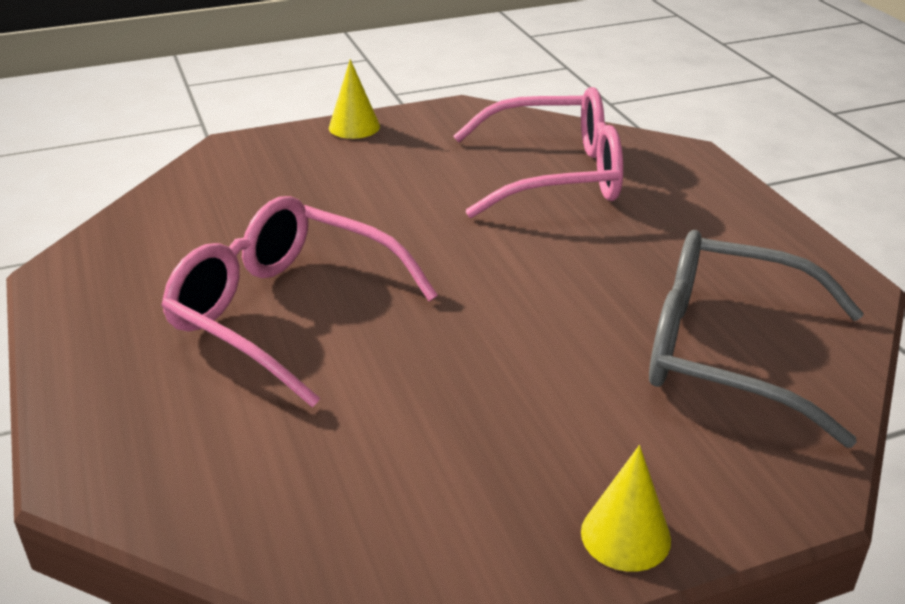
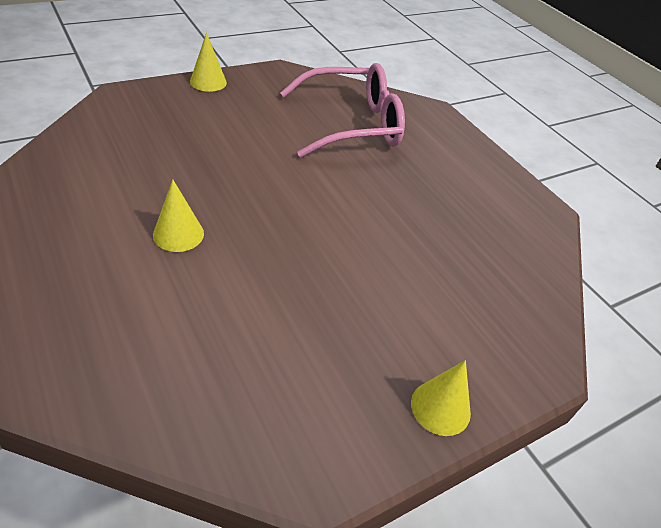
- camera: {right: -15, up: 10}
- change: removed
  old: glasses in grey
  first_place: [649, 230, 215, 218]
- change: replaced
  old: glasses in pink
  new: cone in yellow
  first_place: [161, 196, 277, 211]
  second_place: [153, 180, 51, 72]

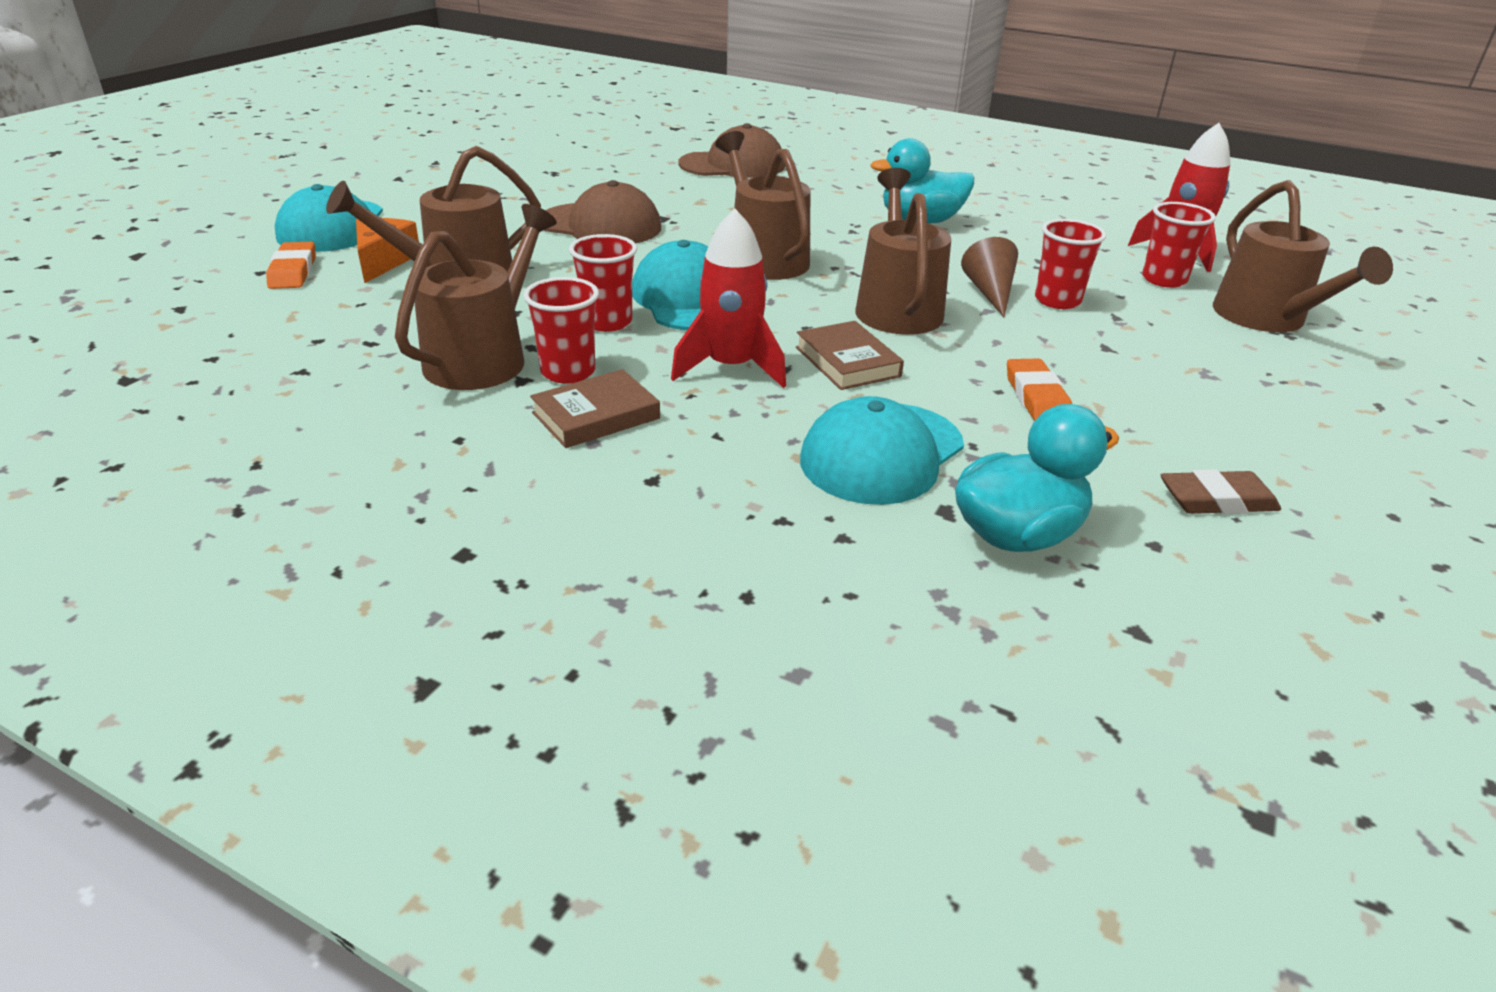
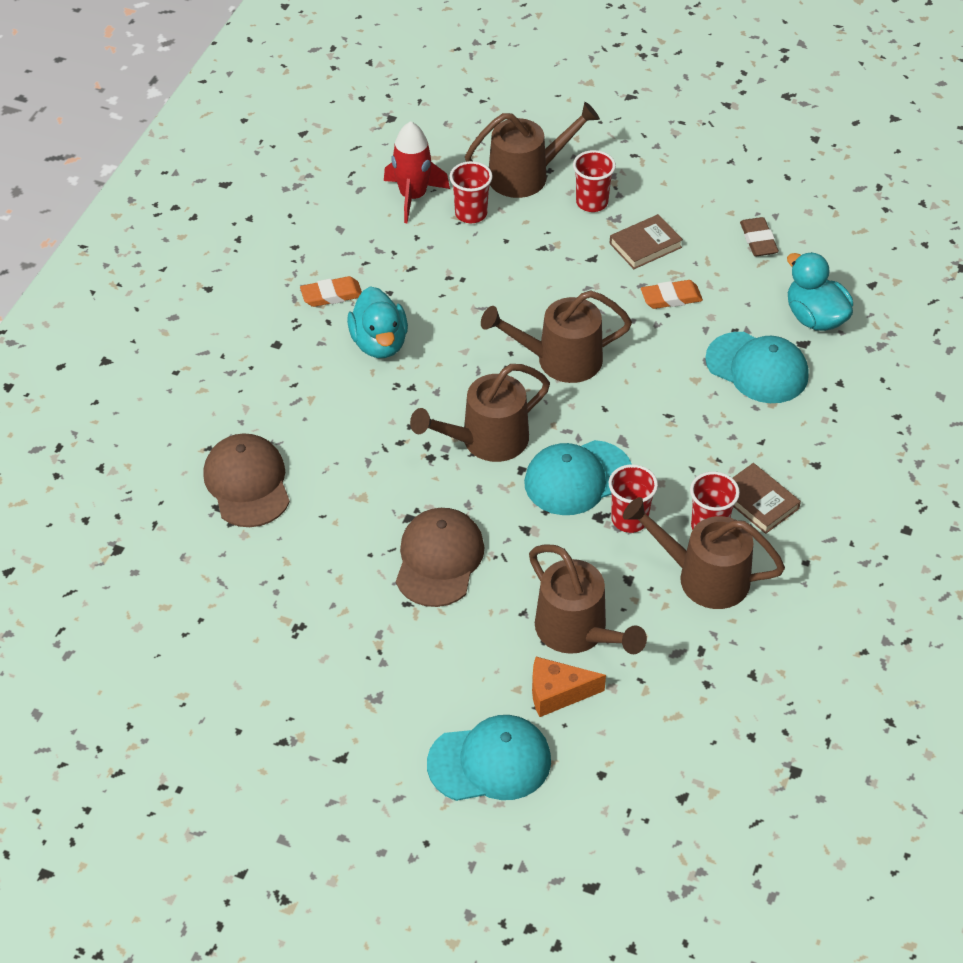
- camera: {right: -95, up: 15}
- change: removed
  old: rocket in red
  first_place: [671, 209, 115, 179]
- change: removed
  old: cone in brown
  first_place: [961, 237, 57, 80]
- change: moved
  old: eraser in orange
  first_place: [266, 242, 50, 47]
  second_place: [300, 276, 62, 31]
- change: moved
  old: book in brown
  first_place: [796, 321, 108, 69]
  second_place: [609, 214, 74, 55]
- change: moved
  old: cup in red
  first_place: [1035, 219, 71, 90]
  second_place: [573, 150, 43, 62]

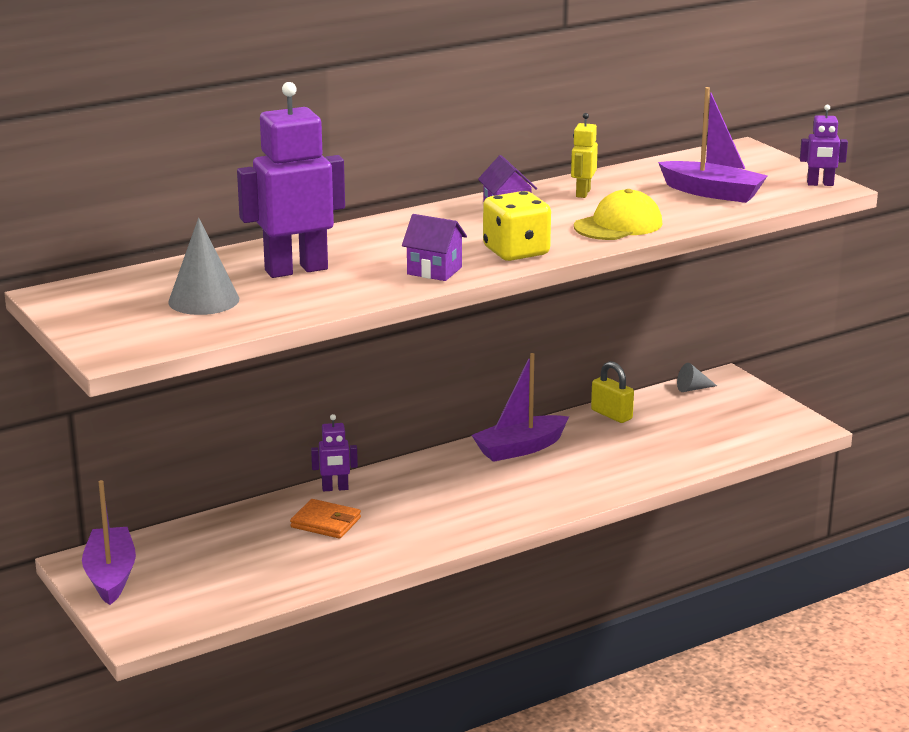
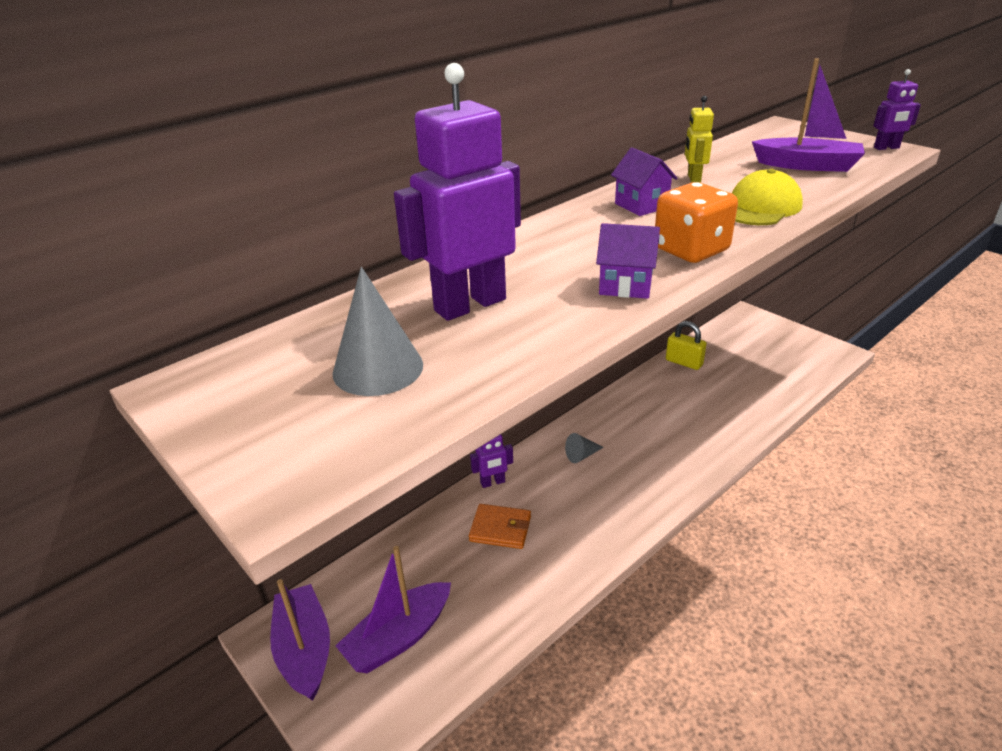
- camera: {right: -10, up: 10}
- change: moved
  old: boat in purple
  first_place: [471, 353, 98, 109]
  second_place: [335, 546, 116, 127]
- change: moved
  old: cone in grey
  first_place: [677, 363, 40, 29]
  second_place: [565, 433, 39, 30]
- change: recoloured
  old: dice in yellow
  new: dice in orange
  first_place: [483, 191, 68, 70]
  second_place: [655, 182, 83, 81]

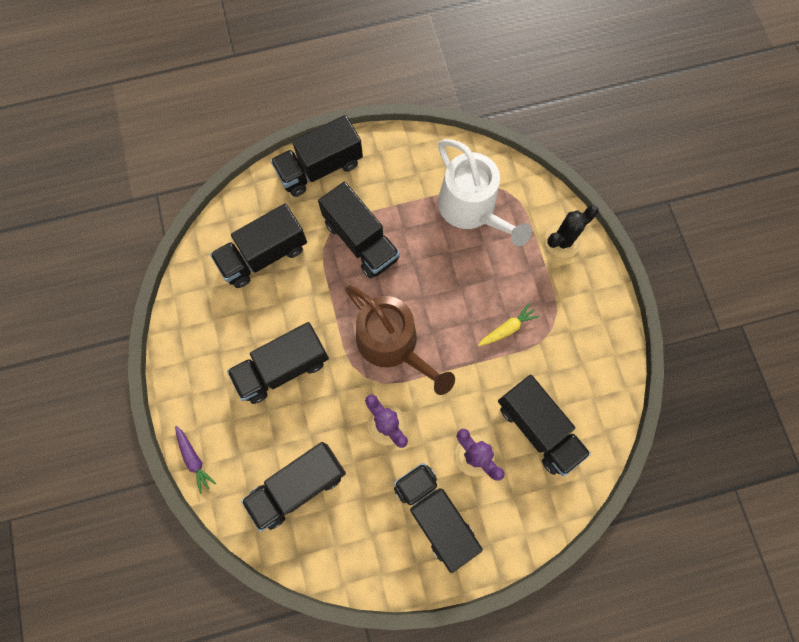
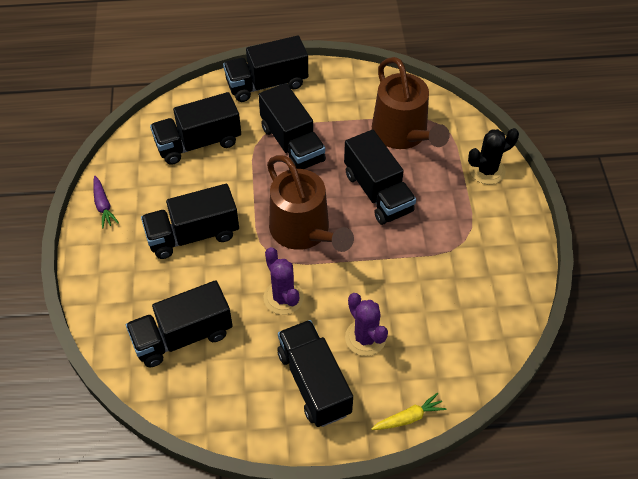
- camera: {right: 10, up: -20}
- change: moved
  old: carrot in purple
  first_place: [175, 426, 42, 68]
  second_place: [93, 176, 26, 52]
- change: moved
  old: carrot in yellow
  first_place: [478, 303, 62, 43]
  second_place: [371, 393, 76, 37]
- change: moved
  old: truck in black
  first_place: [498, 375, 93, 101]
  second_place: [344, 130, 72, 95]
- change: recoloured
  old: watering can in white
  new: watering can in brown
  first_place: [438, 139, 94, 107]
  second_place: [372, 57, 78, 92]

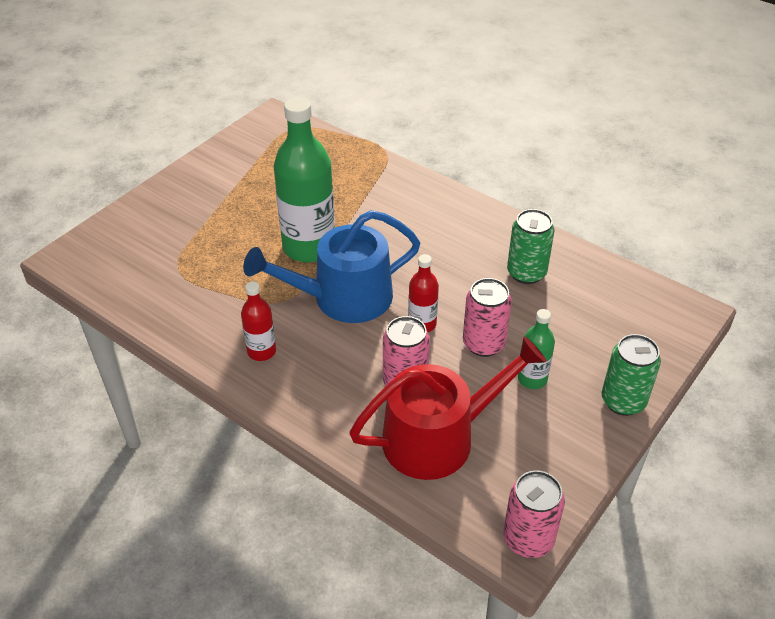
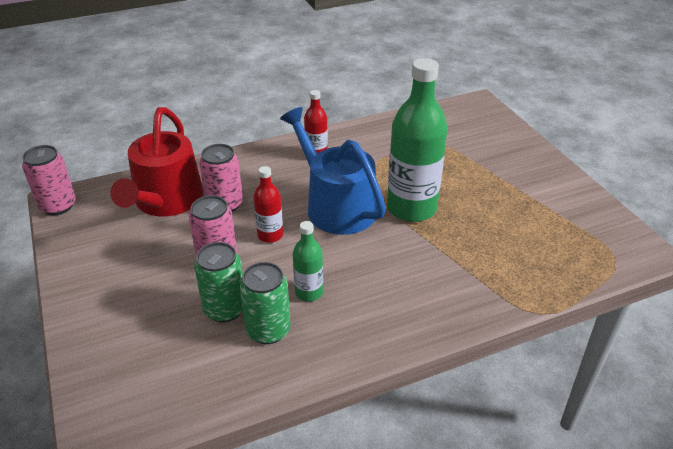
- camera: {right: 120, up: -5}
- change: moved
  old: bottle in green
  first_place: [518, 309, 37, 80]
  second_place: [293, 221, 30, 81]
- change: moved
  old: can in green
  first_place: [602, 334, 59, 82]
  second_place: [194, 242, 49, 80]
- change: turned
  old: watering can in blue
  first_place: [243, 210, 178, 113]
  second_place: [280, 107, 106, 128]
  degrees: -45

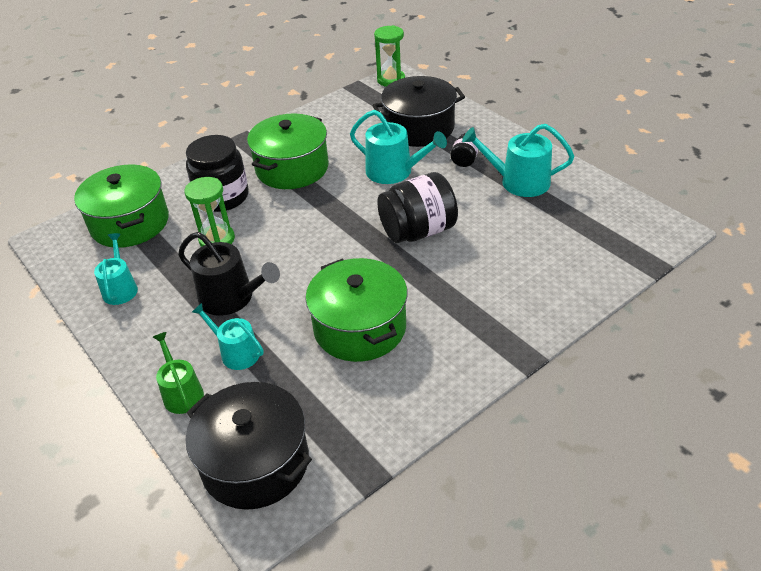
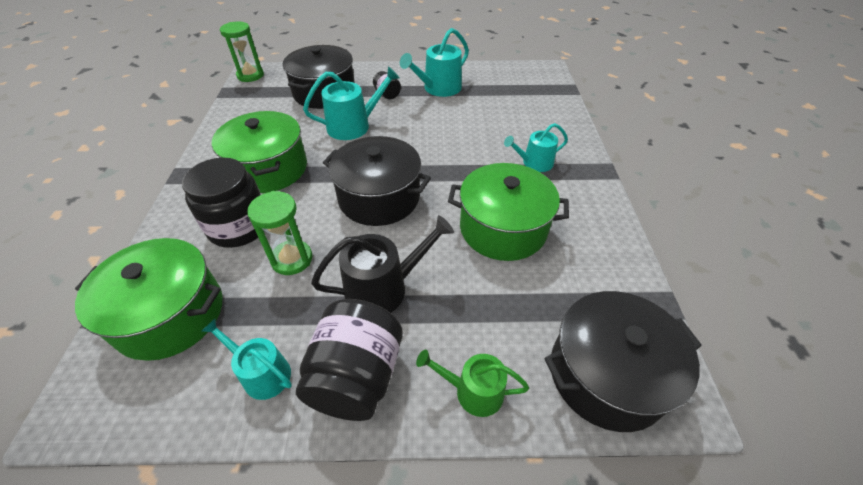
- camera: {right: -55, up: 5}
- change: added
  new: pot in black
  second_place: [323, 136, 108, 90]
- change: moved
  old: watering can in turquoise
  first_place: [192, 303, 72, 67]
  second_place: [504, 123, 64, 49]
- change: moved
  old: jar in black
  first_place: [377, 172, 81, 71]
  second_place: [296, 299, 107, 122]

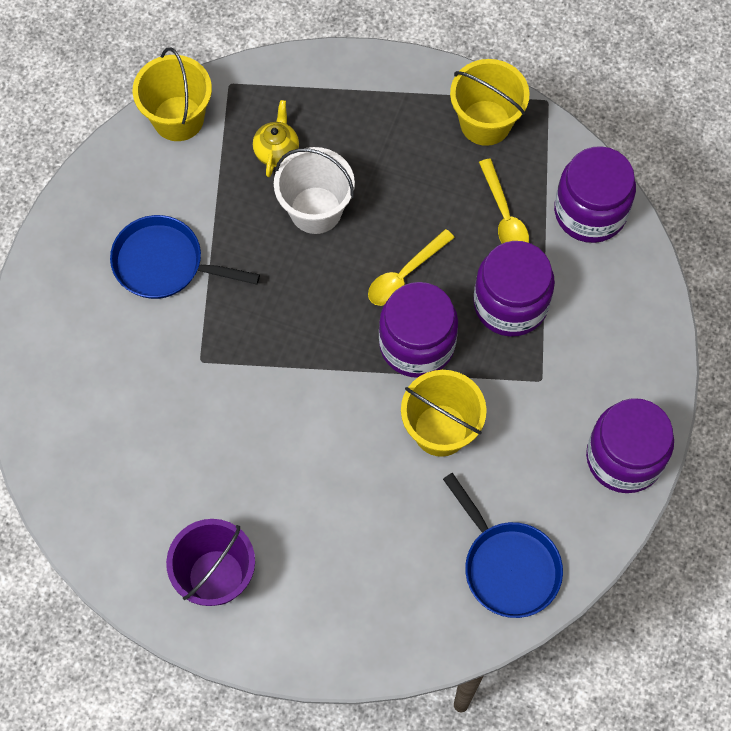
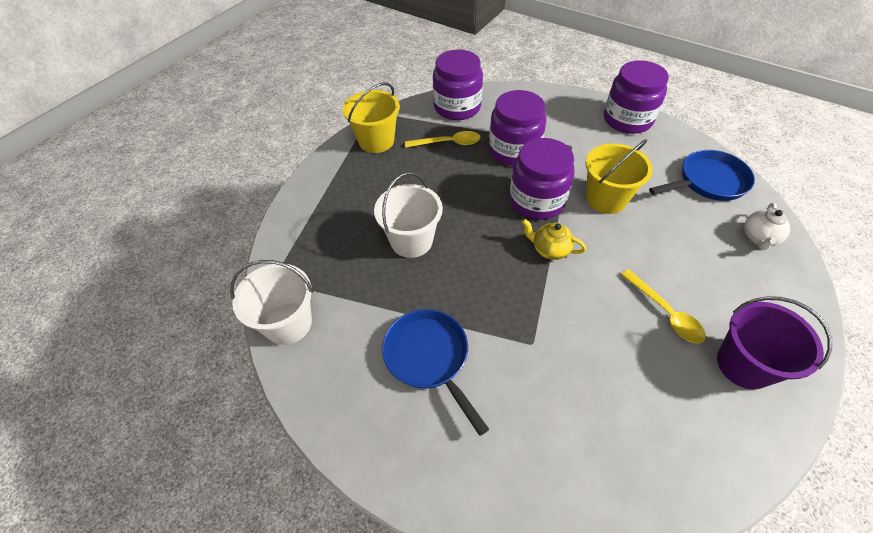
- camera: {right: -75, up: -15}
- change: added
  new: teapot in white
  second_place: [744, 203, 46, 47]
- change: moved
  old: teapot in yellow
  first_place: [253, 100, 46, 77]
  second_place: [522, 219, 64, 41]
- change: moved
  old: spoon in yellow
  first_place: [368, 229, 87, 77]
  second_place: [621, 269, 85, 74]
- change: recoloured
  old: bucket in yellow
  new: bucket in white
  first_place: [133, 48, 79, 93]
  second_place: [230, 260, 83, 85]
- change: turned
  old: pan in blue
  first_place: [110, 215, 150, 84]
  second_place: [382, 309, 107, 127]
  degrees: 120

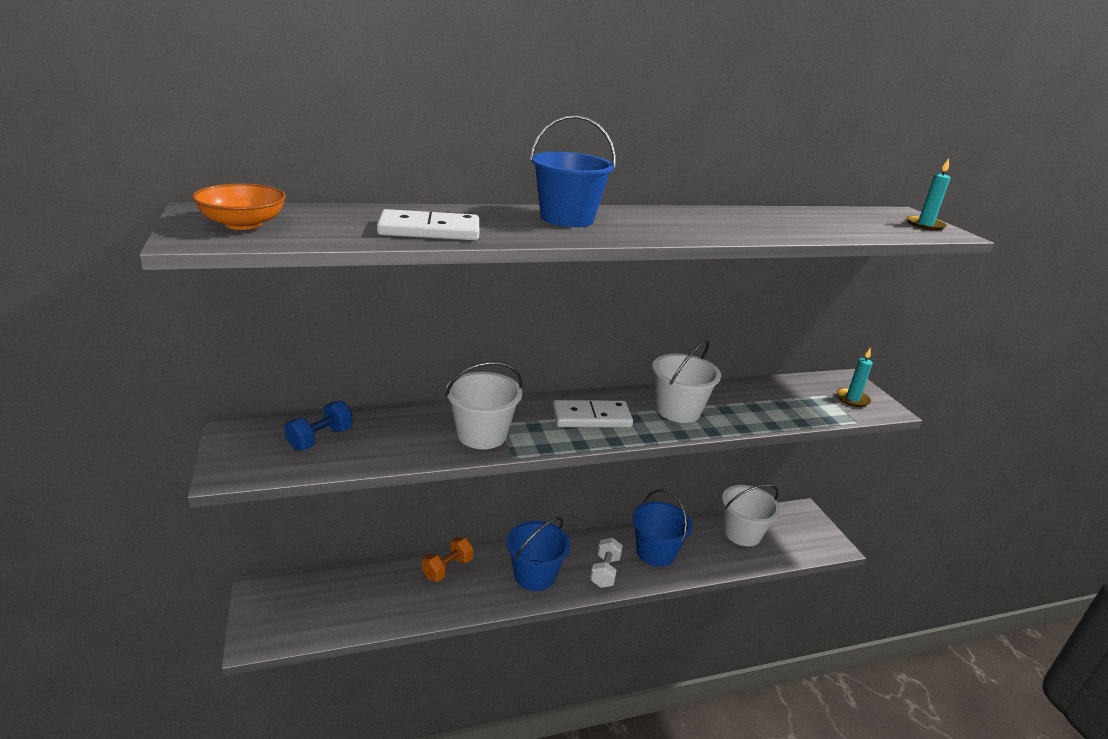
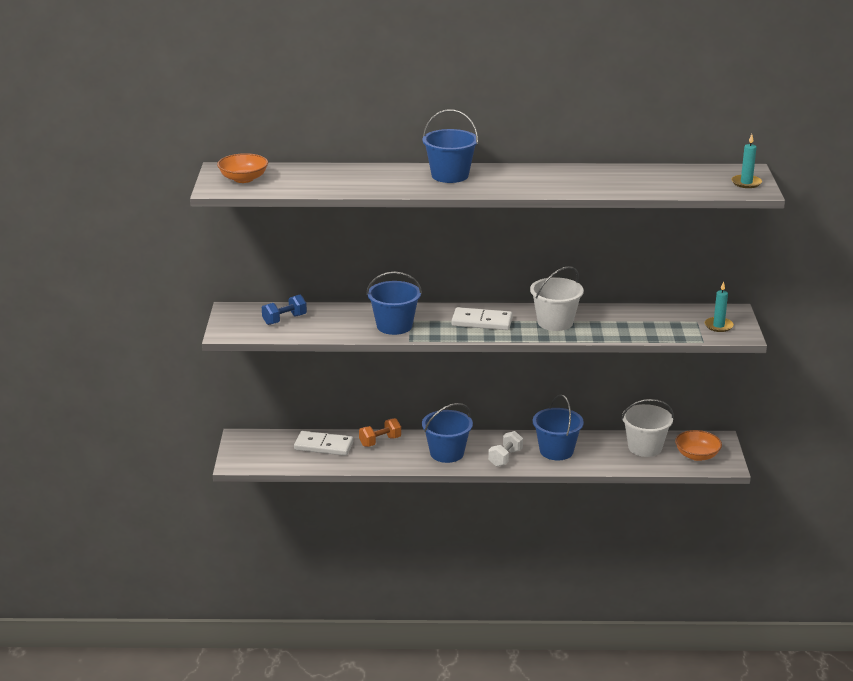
- camera: {right: 20, up: 0}
- change: added
  new: bowl in orange
  second_place: [675, 430, 47, 31]
- change: moved
  old: domino in white
  first_place: [377, 209, 102, 31]
  second_place: [294, 431, 59, 25]
- change: recoloured
  old: bucket in white
  new: bucket in blue
  first_place: [445, 361, 78, 88]
  second_place: [366, 272, 56, 63]

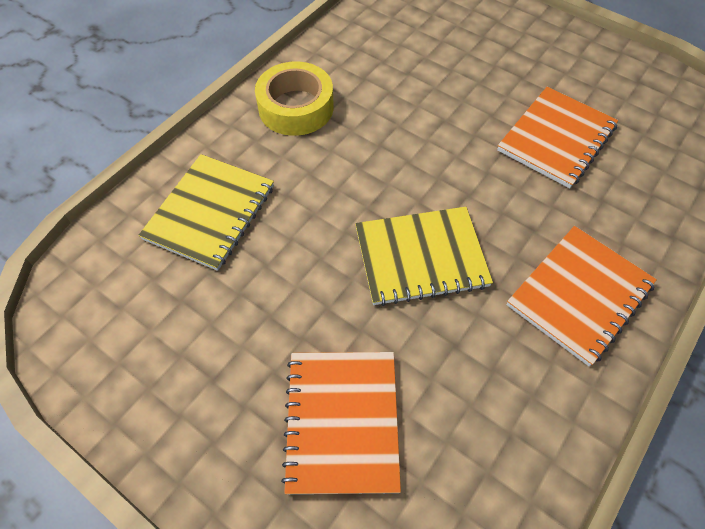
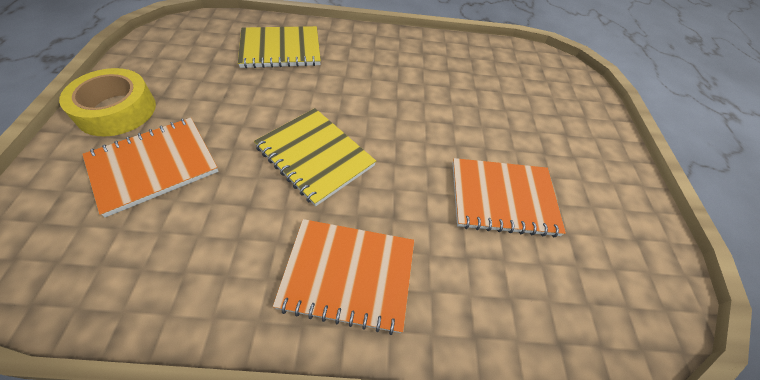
- camera: {right: 50, up: -5}
- change: moved
  old: tape in yellow
  first_place: [255, 61, 79, 75]
  second_place: [59, 68, 97, 68]

